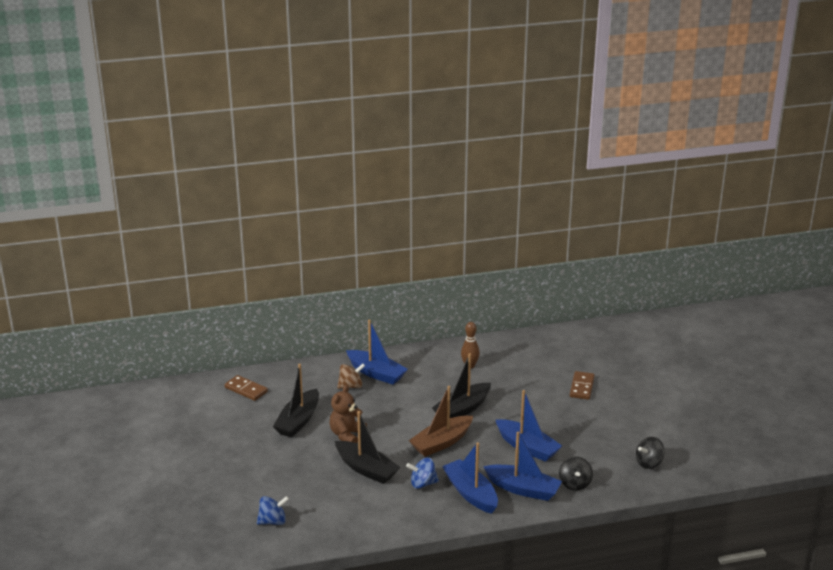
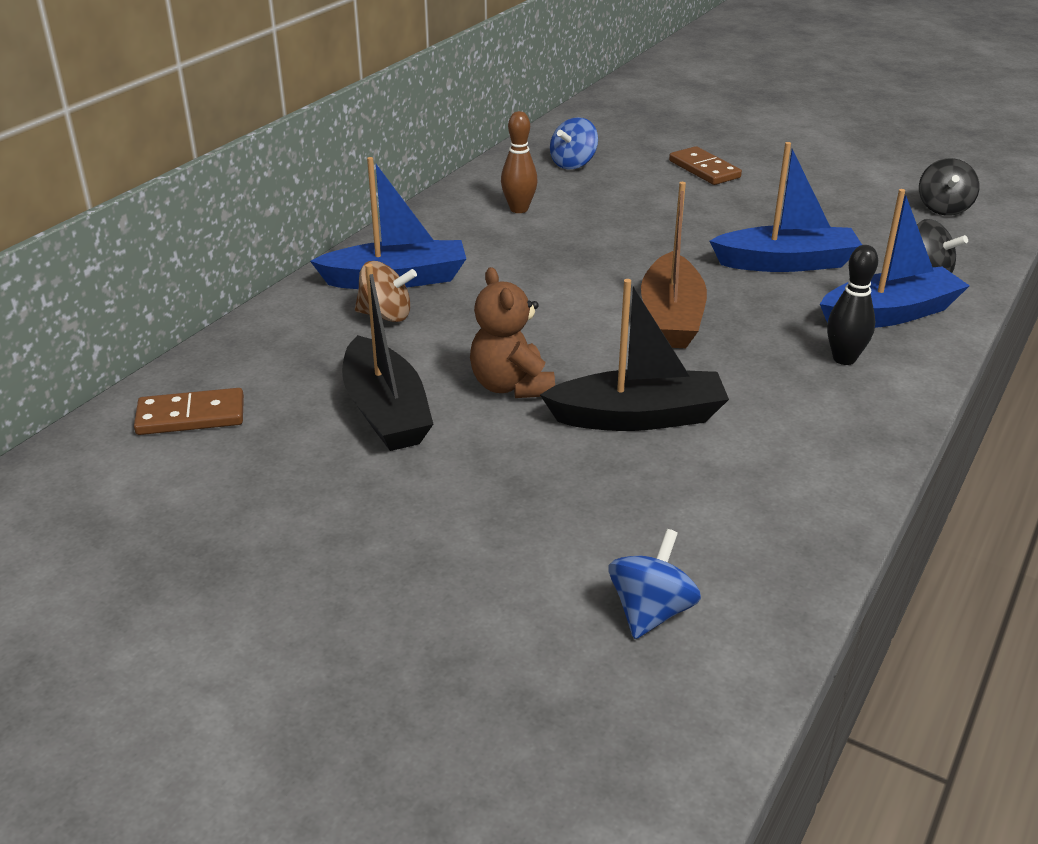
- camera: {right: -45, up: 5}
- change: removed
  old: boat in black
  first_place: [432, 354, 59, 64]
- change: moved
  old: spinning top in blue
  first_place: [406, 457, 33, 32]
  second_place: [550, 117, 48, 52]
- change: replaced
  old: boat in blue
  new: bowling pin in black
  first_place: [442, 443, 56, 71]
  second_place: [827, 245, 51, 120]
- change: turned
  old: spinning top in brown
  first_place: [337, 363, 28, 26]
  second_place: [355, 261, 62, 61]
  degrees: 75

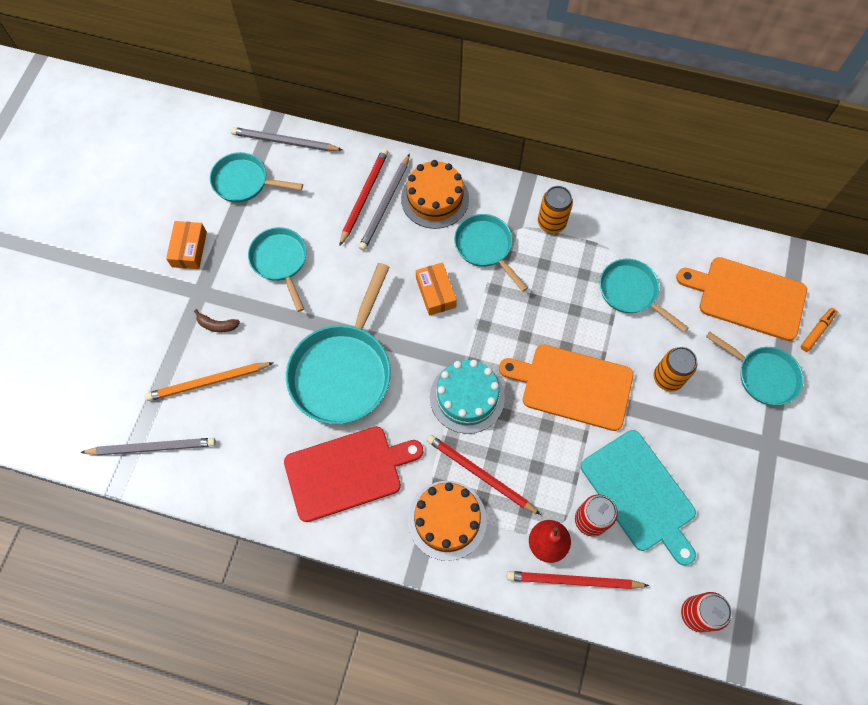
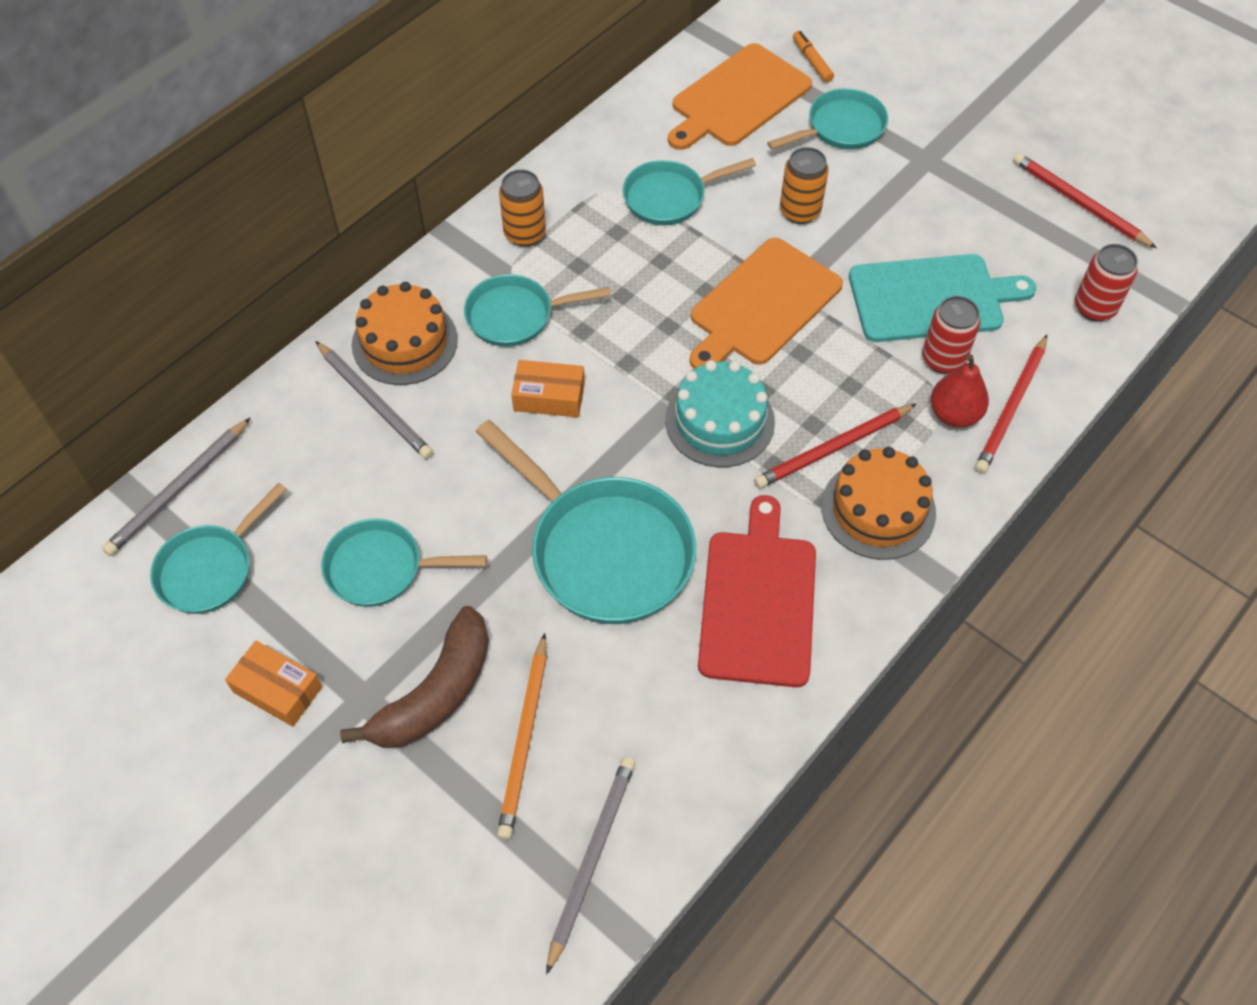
- camera: {right: -65, up: -10}
- change: moved
  old: pencil in red
  first_place: [339, 148, 49, 98]
  second_place: [1013, 153, 144, 95]
- change: resized
  old: banana in brown
  first_place: [194, 309, 46, 23]
  second_place: [340, 606, 149, 142]
  factor: 2.27

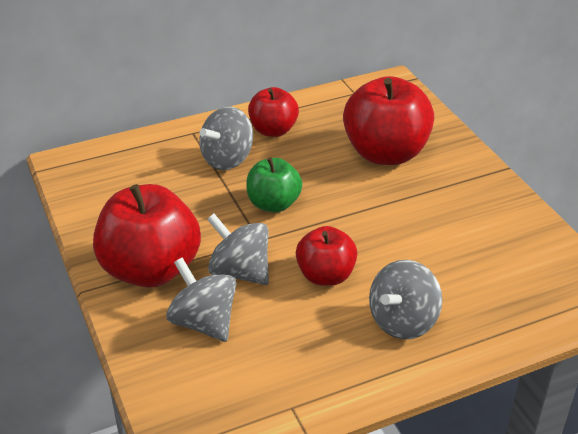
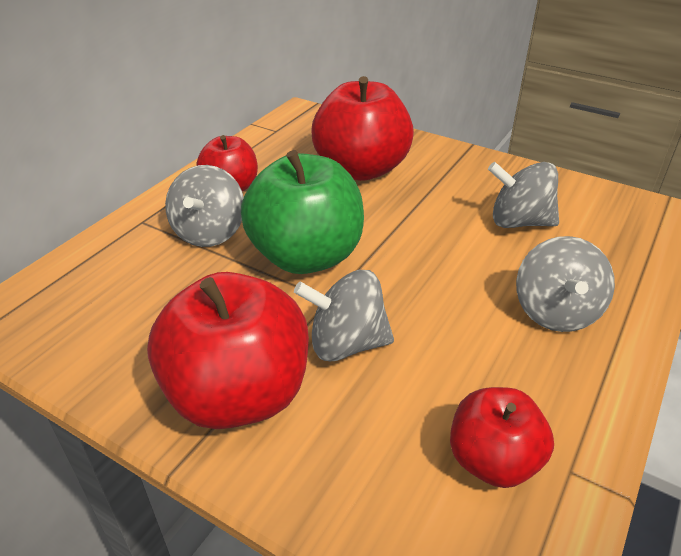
- camera: {right: -35, up: 0}
- change: moved
  old: spinning top in grey
  first_place: [166, 258, 70, 84]
  second_place: [488, 162, 71, 66]
- change: moved
  old: apple in red
  first_place: [296, 226, 62, 60]
  second_place: [450, 387, 104, 101]
- change: resized
  old: apple in green
  first_place: [246, 157, 56, 56]
  second_place: [241, 150, 123, 124]
  factor: 1.71

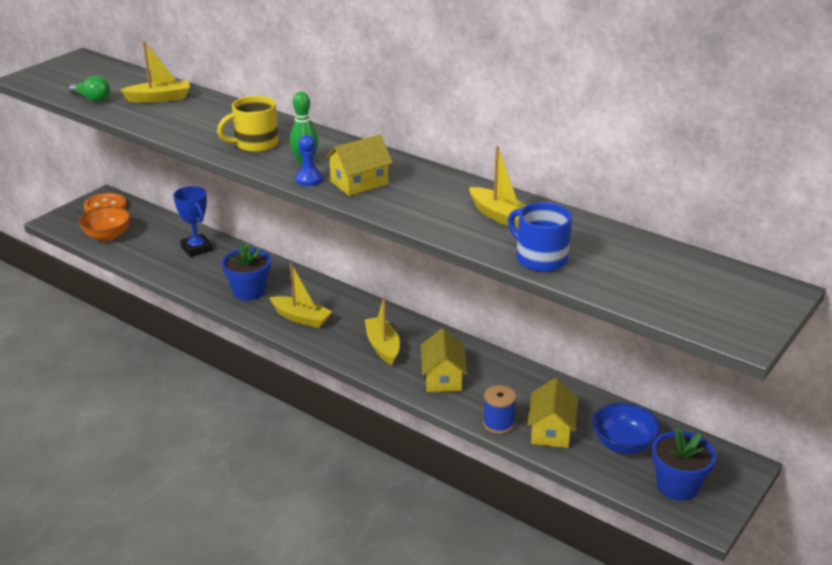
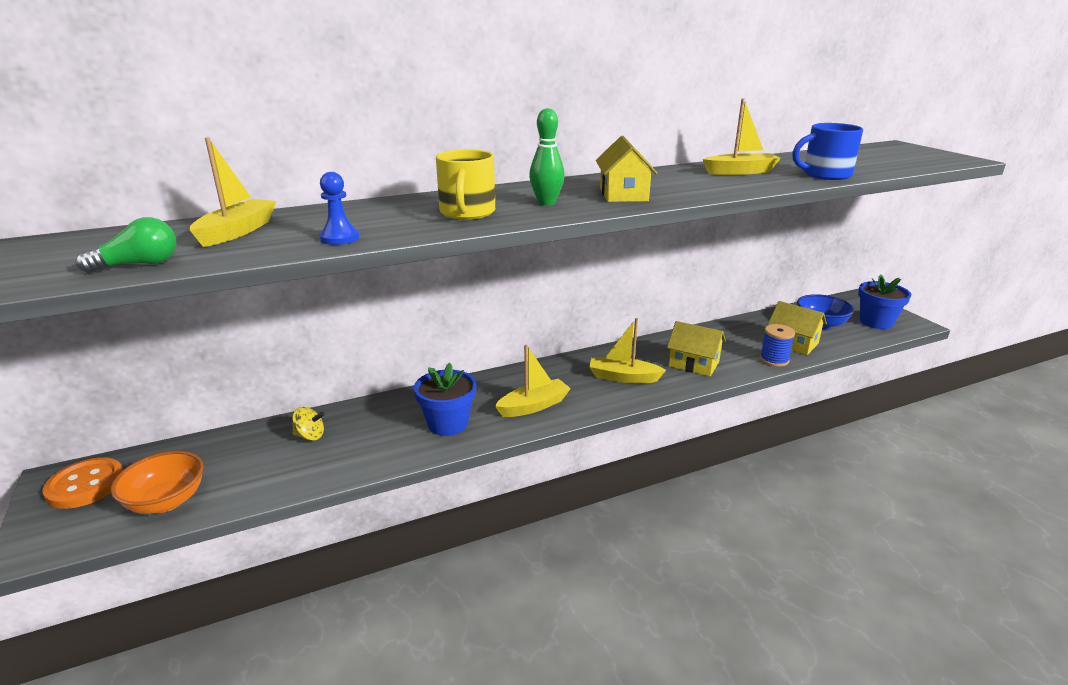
- camera: {right: -60, up: -5}
- change: moved
  old: pawn in blue
  first_place: [295, 135, 28, 51]
  second_place: [319, 172, 40, 73]
- change: replaced
  old: trophy in blue
  new: spinning top in yellow
  first_place: [173, 186, 40, 71]
  second_place: [292, 407, 33, 34]

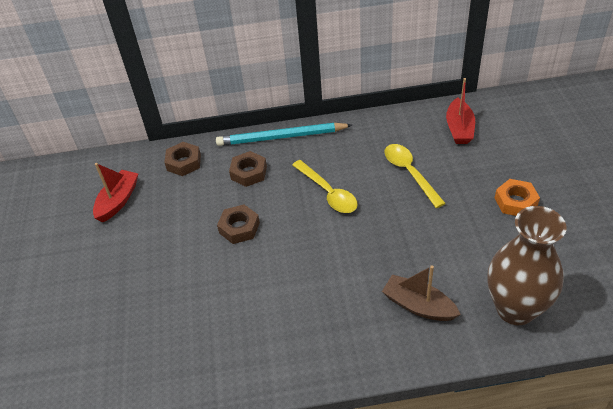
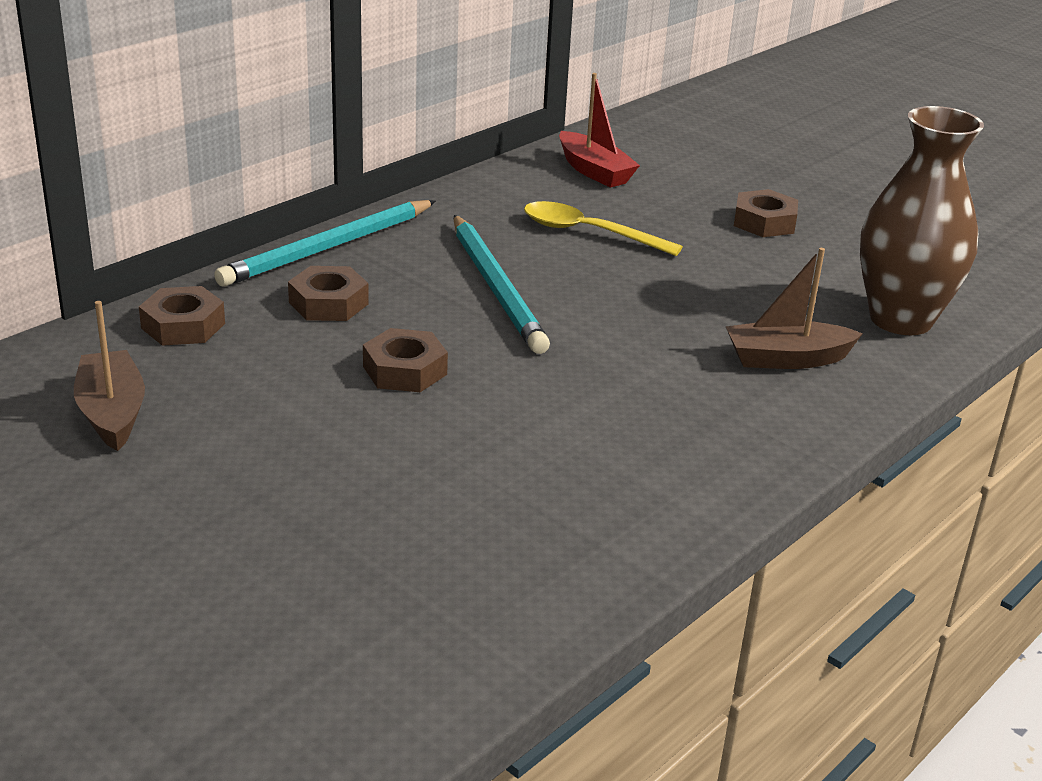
- camera: {right: -45, up: -15}
- change: replaced
  old: spoon in yellow
  new: pencil in turquoise
  first_place: [292, 160, 66, 53]
  second_place: [454, 215, 96, 139]
- change: recoloured
  old: boat in red
  new: boat in brown
  first_place: [93, 163, 45, 60]
  second_place: [74, 301, 71, 150]
- change: recoloured
  old: nut in orange
  new: nut in brown
  first_place: [495, 179, 45, 37]
  second_place: [734, 189, 64, 48]

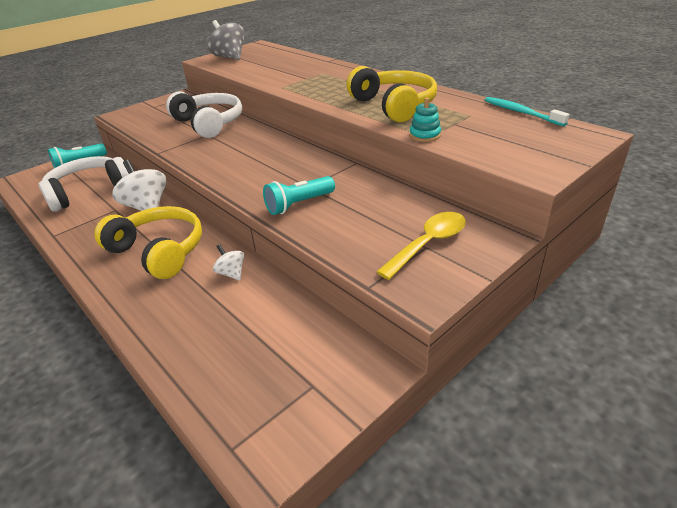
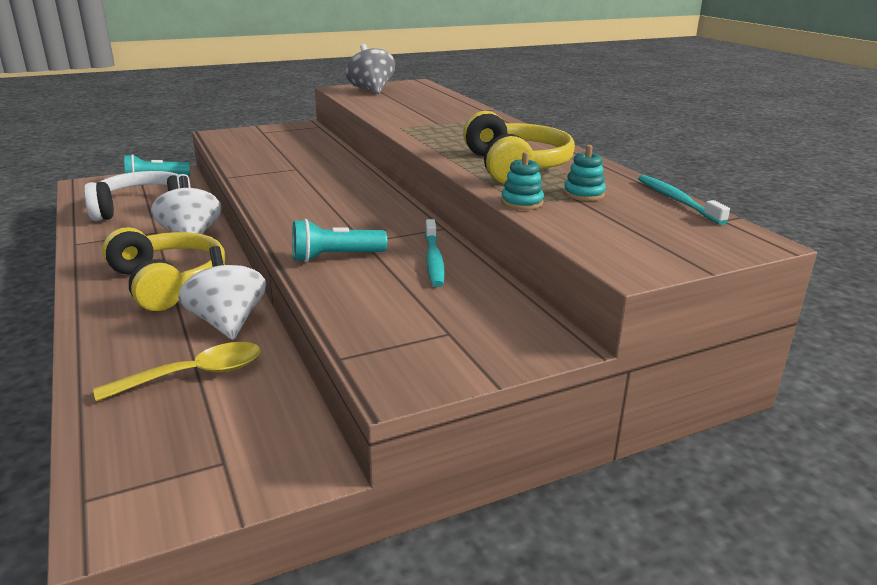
- camera: {right: 15, up: -10}
- change: removed
  old: headphones in white
  first_place: [166, 91, 76, 47]
- change: added
  new: toothbrush in turquoise
  second_place: [425, 219, 20, 68]
- change: added
  new: stacking toy in turquoise
  second_place: [564, 145, 42, 56]
- change: moved
  old: spoon in yellow
  first_place: [376, 212, 90, 68]
  second_place: [93, 342, 168, 60]
- change: resized
  old: spinning top in white
  first_place: [213, 244, 31, 36]
  second_place: [178, 246, 88, 94]
  factor: 1.9

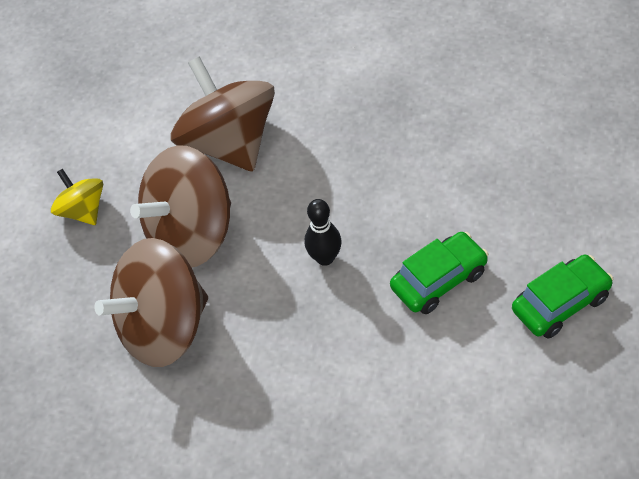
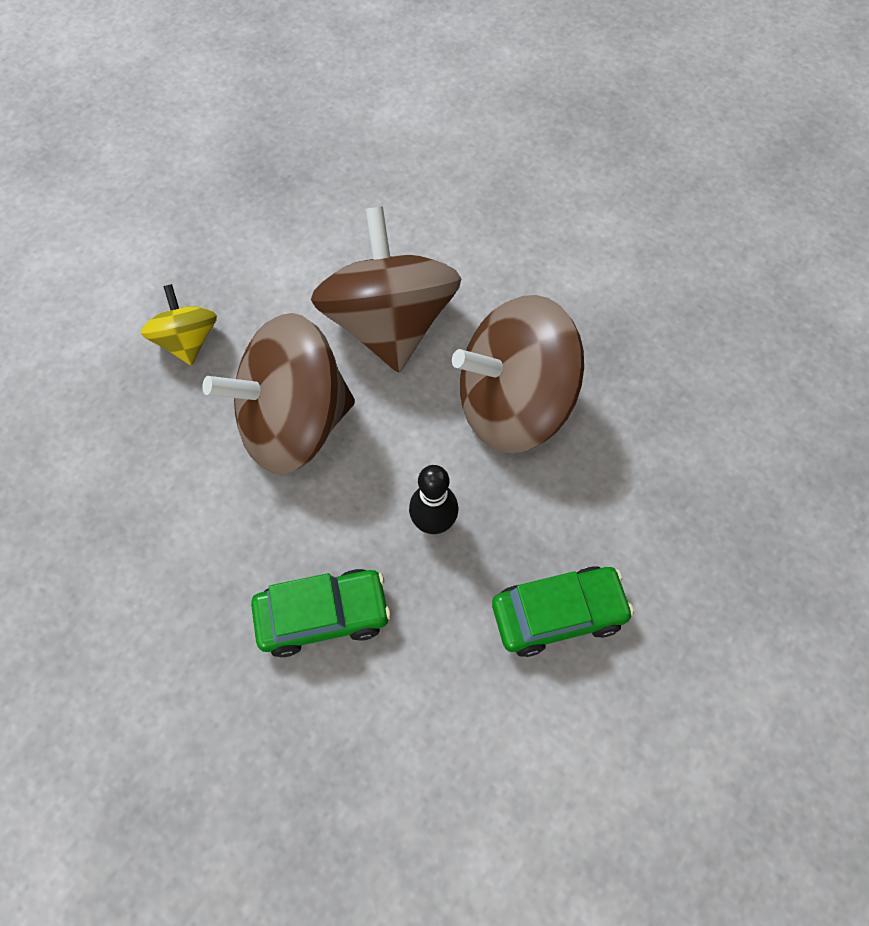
- camera: {right: 15, up: 10}
- change: moved
  old: spinning top in brown
  first_place: [94, 238, 114, 129]
  second_place: [452, 295, 132, 158]
- change: moved
  old: car in green
  first_place: [512, 255, 101, 84]
  second_place: [251, 569, 140, 88]

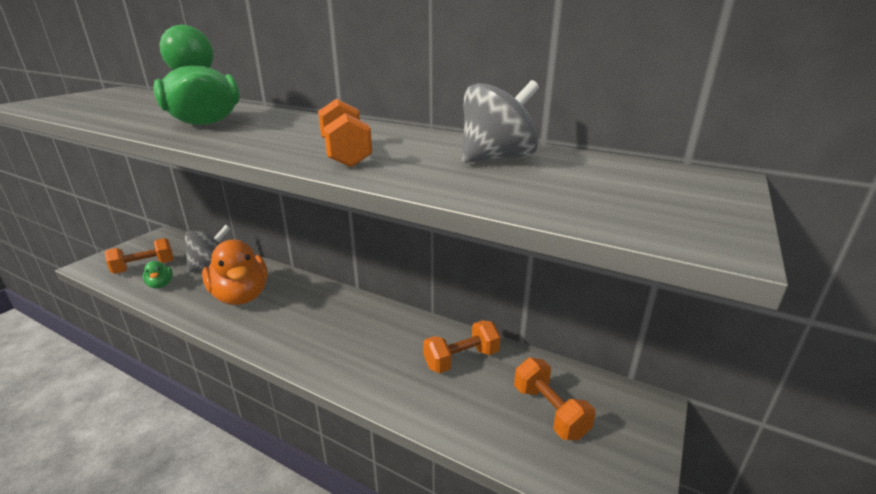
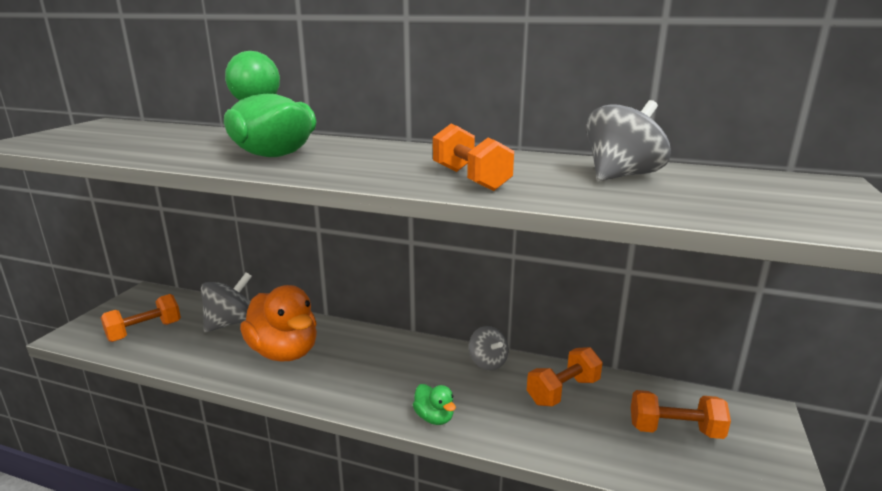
- camera: {right: -10, up: -5}
- change: added
  new: spinning top in grey
  second_place: [469, 326, 39, 45]
- change: moved
  old: duck in green
  first_place: [143, 261, 30, 28]
  second_place: [413, 384, 43, 41]
- change: turned
  old: dumbbell in orange
  first_place: [514, 357, 81, 83]
  second_place: [631, 390, 100, 49]
  degrees: -45

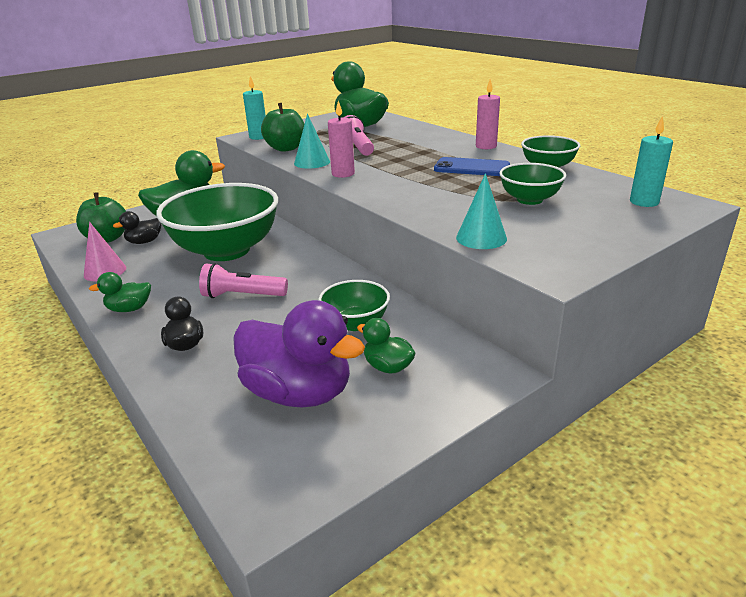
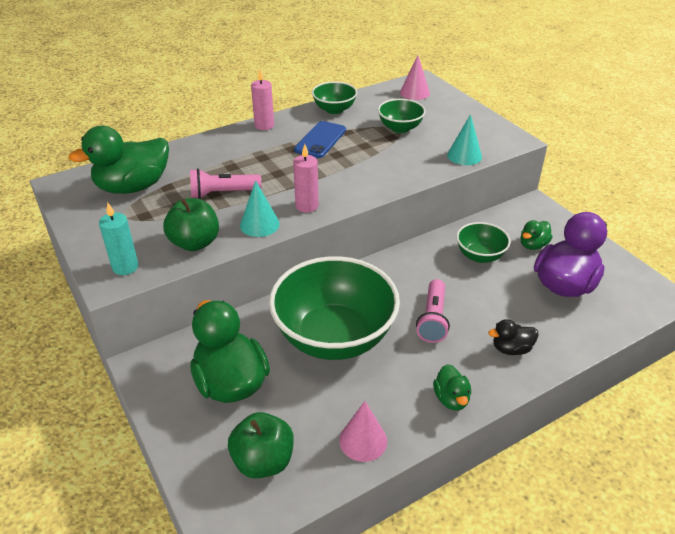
- camera: {right: -85, up: 10}
- change: removed
  old: duck in black
  first_place: [113, 211, 49, 33]
- change: replaced
  old: candle in turquoise
  new: cone in pink
  first_place: [630, 116, 43, 91]
  second_place: [400, 55, 30, 45]

